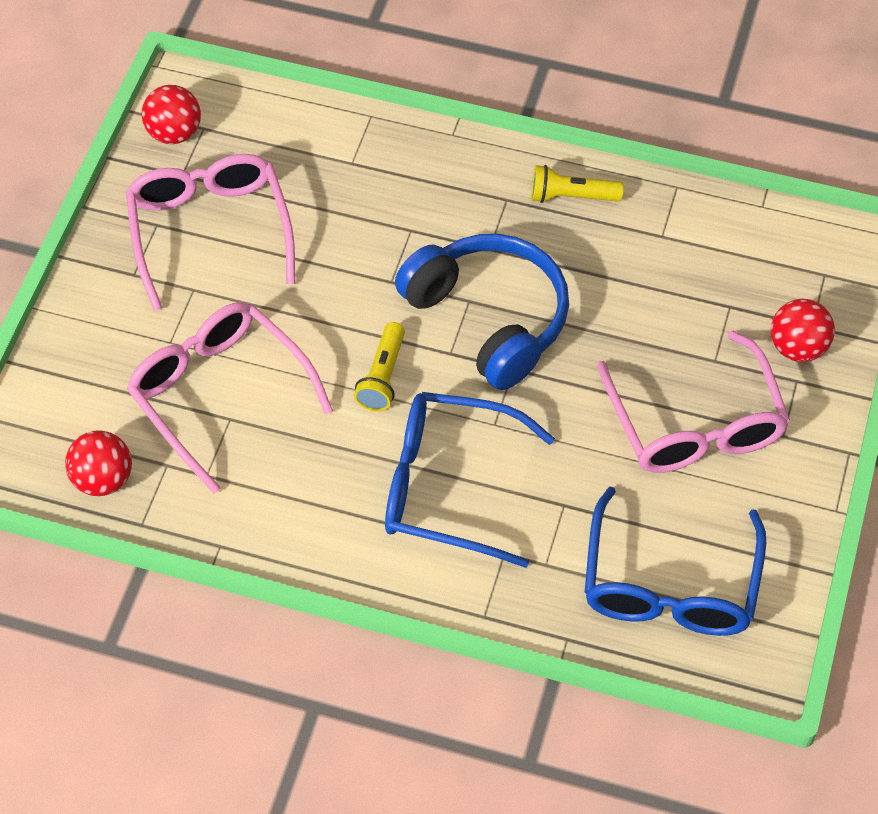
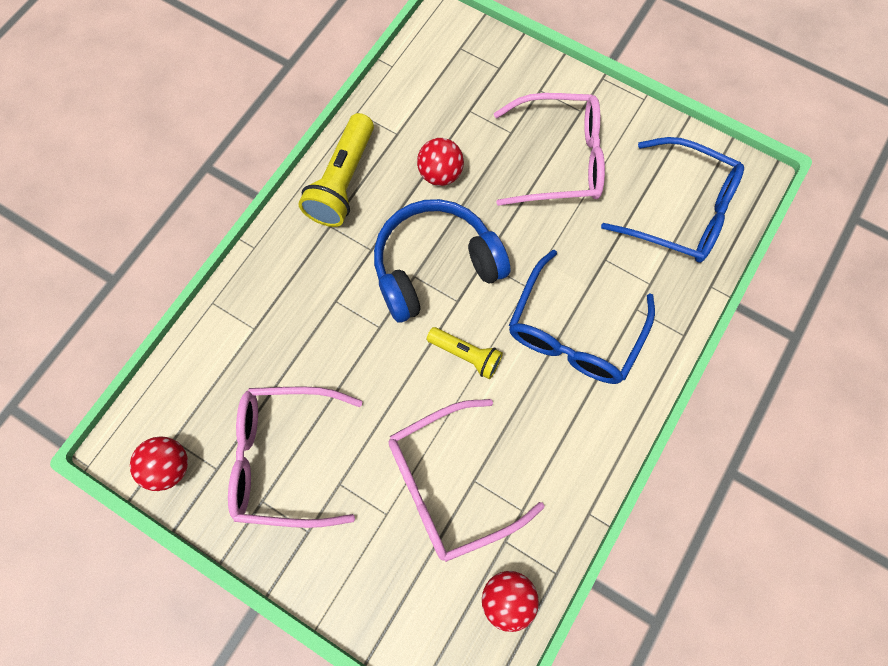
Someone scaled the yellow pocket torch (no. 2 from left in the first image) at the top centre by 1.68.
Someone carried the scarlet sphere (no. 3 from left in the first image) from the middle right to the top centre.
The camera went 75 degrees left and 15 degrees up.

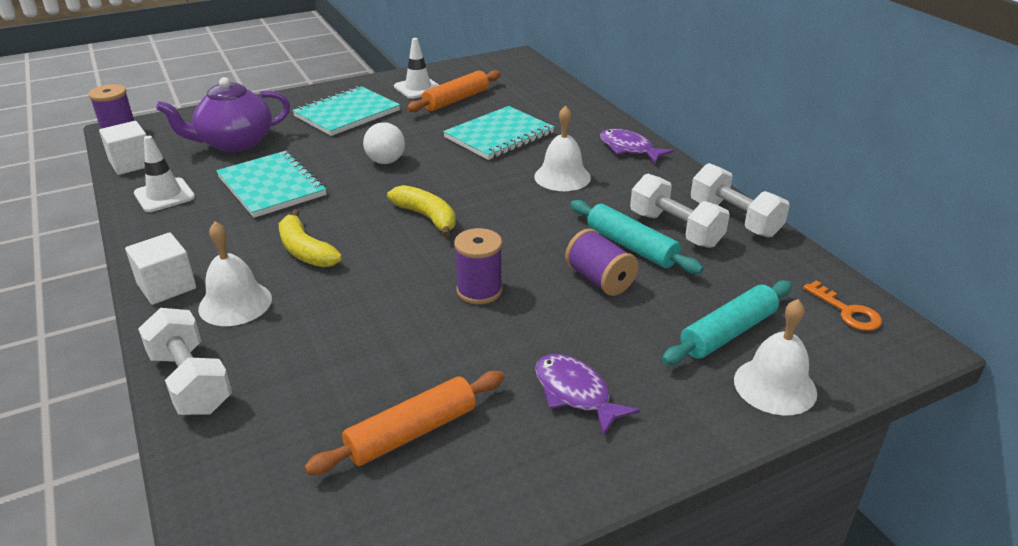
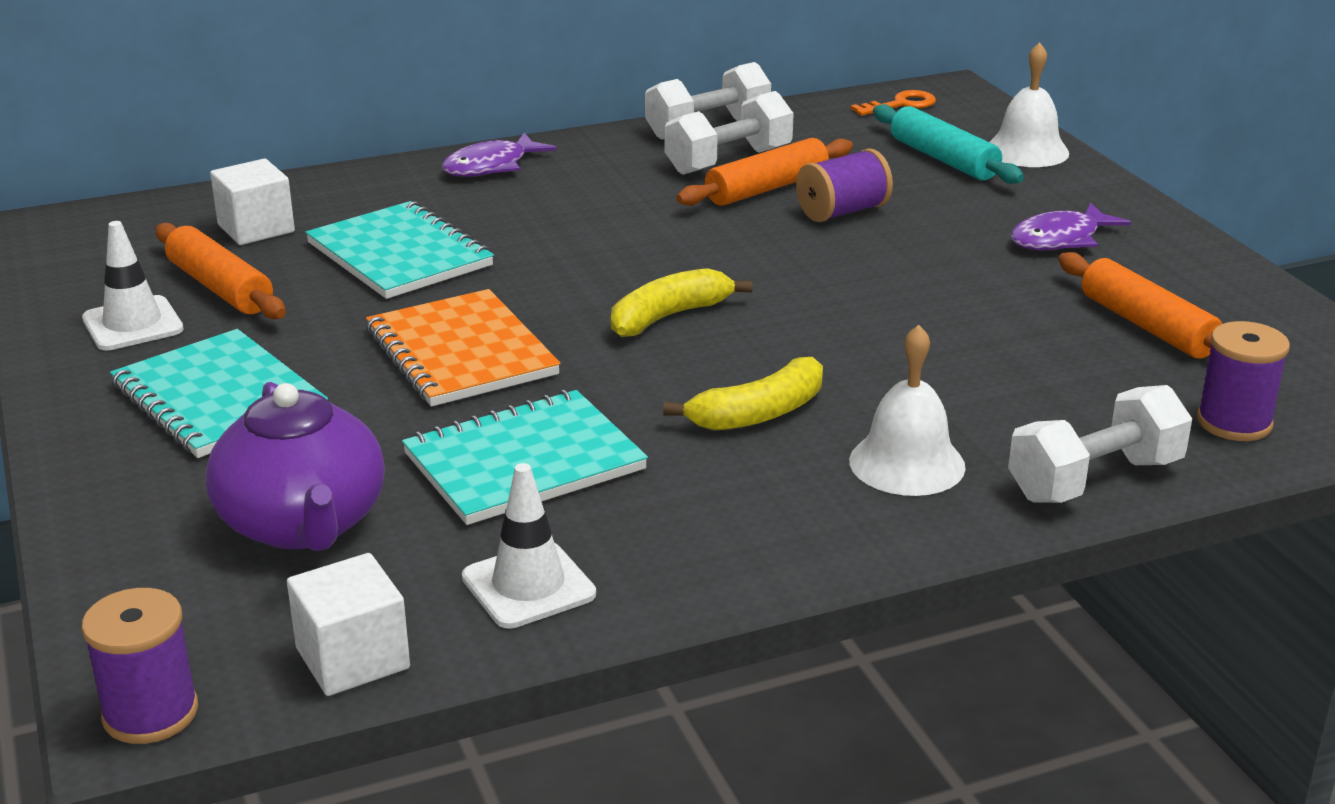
Someone carried the pure white cube (no. 2 from left in the first image) from the middle left to the top left.
Someone swapped the pure white sphere at the top centre for the bright orange exercise book at the centre.
Someone repainted the teal pastry roller (no. 1 from left) at the centre, which became the bright orange pastry roller (no. 2 from left) at the top centre.
Someone carried the violet reel of thread (no. 2 from left in the first image) from the centre to the middle right.
Someone took away the pure white hand bell (no. 2 from left) at the top centre.
The camera went 85 degrees left and 5 degrees down.

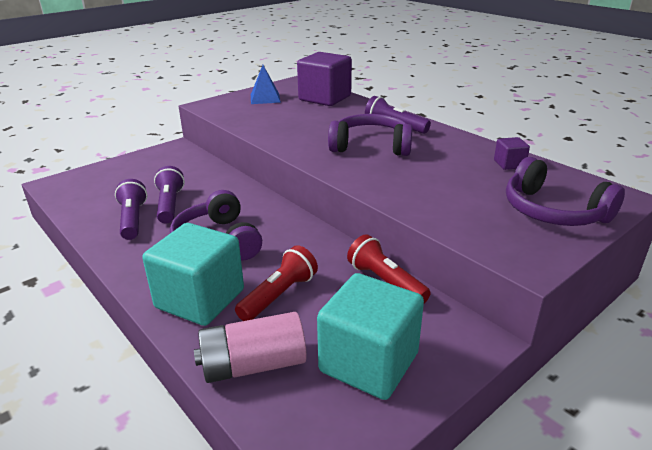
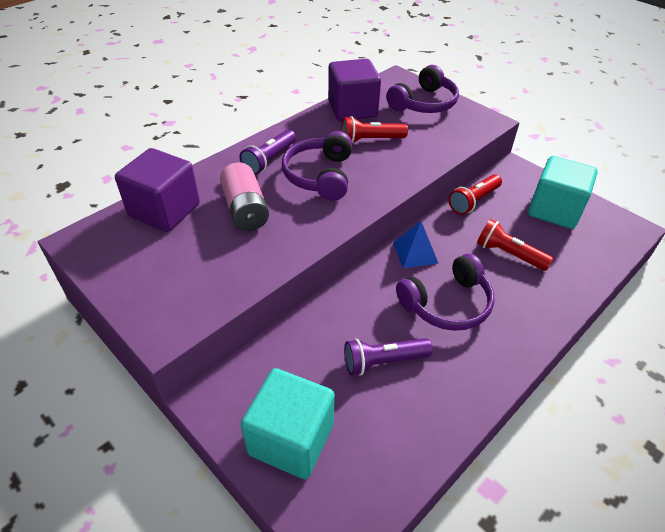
Someone carried the rosy AA battery from the bottom centre to the centre.
Someone carried the teal cube (no. 1 from left) from the middle left to the bottom centre.
Someone scaled the violet cube (no. 2 from left) at the middle right by 2.22.
Someone put down the scarlet pocket torch (no. 1 from left) at the top centre.
Someone carried the royal blue pyramid from the top centre to the centre.
Someone took away the violet pocket torch (no. 1 from left) at the middle left.
The camera went 95 degrees left and 15 degrees up.

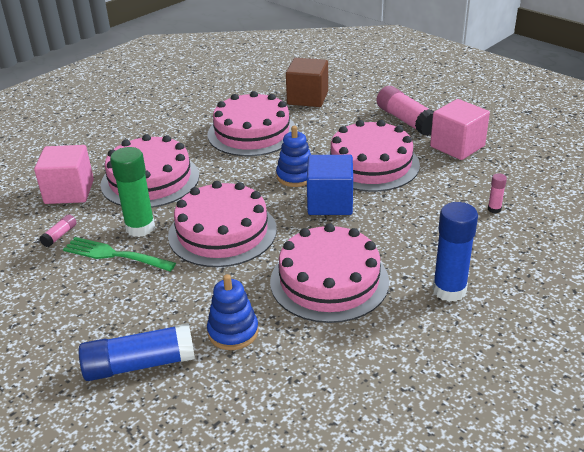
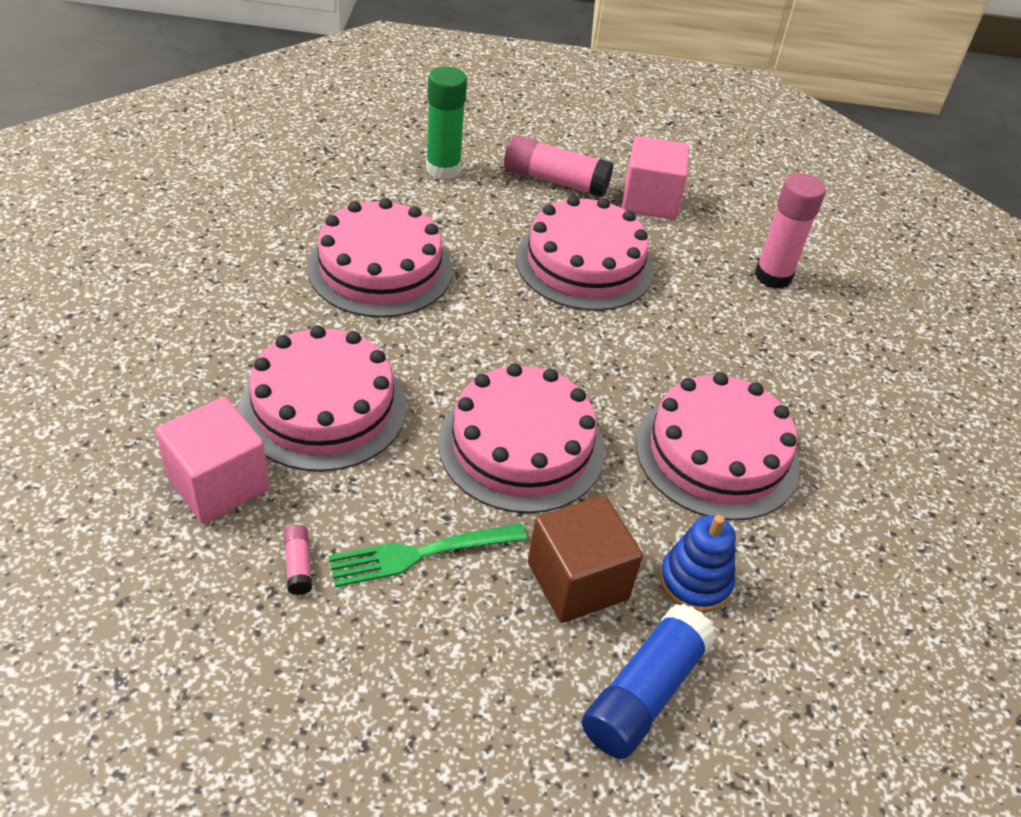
Someone carried the green stick of glue from the middle left to the top centre.
Someone carried the brown cube from the top centre to the bottom centre.
Someone scaled the rosy stick of glue (no. 3 from left) at the middle right by 2.19.
Someone took away the royal blue stacking toy (no. 2 from left) at the centre.
Someone took away the royal blue cube at the centre.
Someone took away the royal blue stick of glue (no. 2 from left) at the middle right.
The camera went 45 degrees left and 10 degrees up.

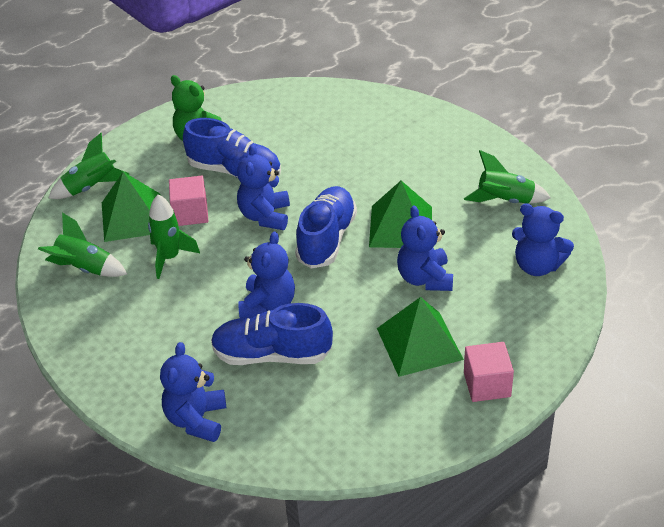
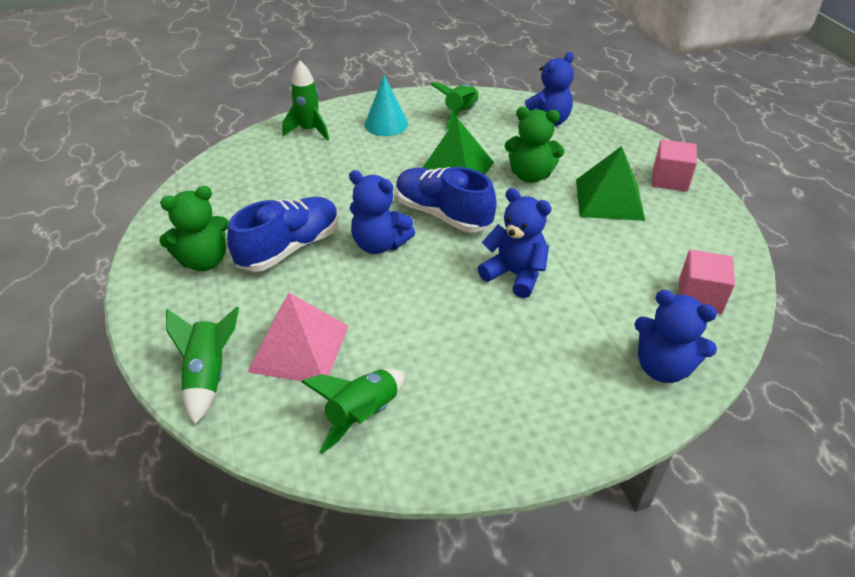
Someone repainted the green pyramid (no. 1 from left) at the middle left, which became the rosy pyramid at the centre.
Someone carried the green spaceship (no. 3 from left in the first image) from the middle left to the top centre.
Someone put down the teal cone at the top centre.
Someone repainted the royal blue teddy bear (no. 4 from left) at the centre, which became the green teddy bear (no. 2 from left) at the top centre.
Someone carried the rosy cube (no. 1 from left in the first image) from the middle left to the middle right.
Someone took away the royal blue shoe (no. 2 from left) at the centre.
The camera went 70 degrees left and 0 degrees up.

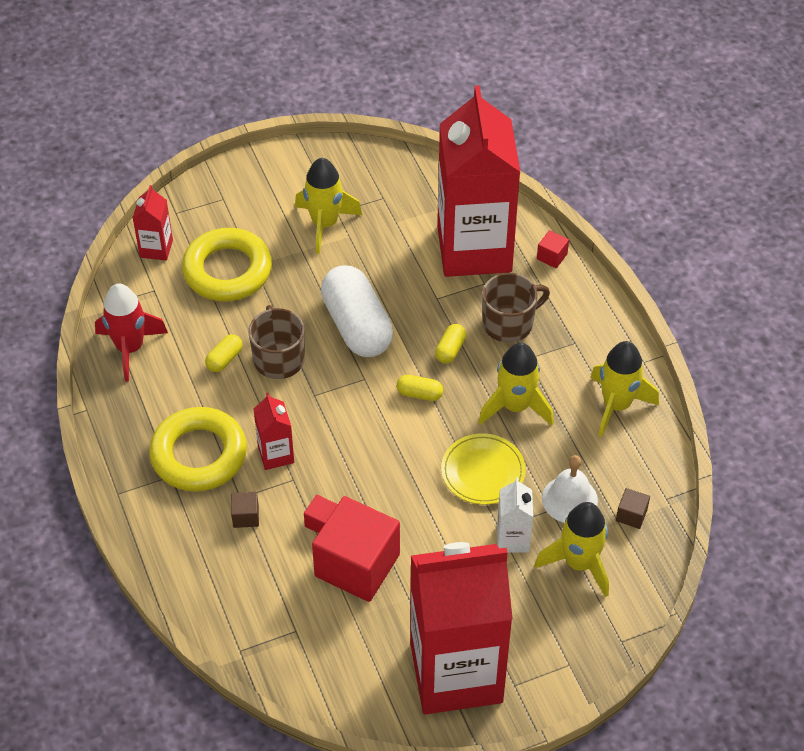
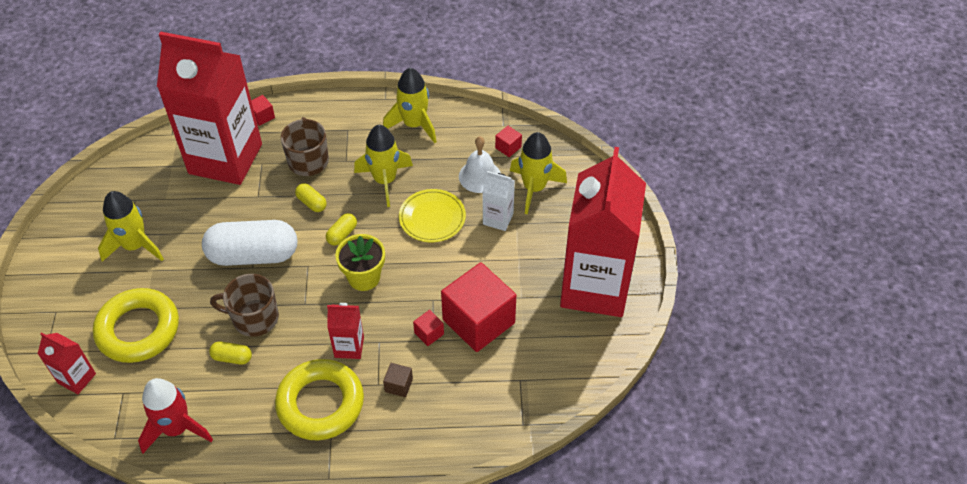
Someone rotated the yellow capsule (no. 1 from left) at the middle left by 45 degrees counterclockwise.
Someone put down the yellow plant pot at the centre.
Someone repainted the brown cube (no. 2 from left) at the bottom right, which became the scarlet cube (no. 4 from left) at the top centre.
The camera went 70 degrees left and 0 degrees up.

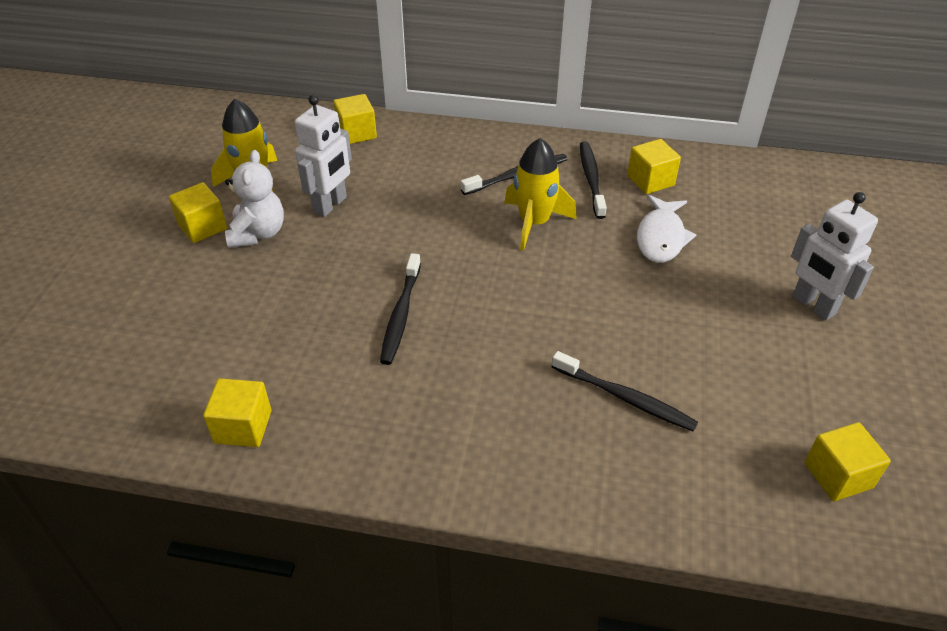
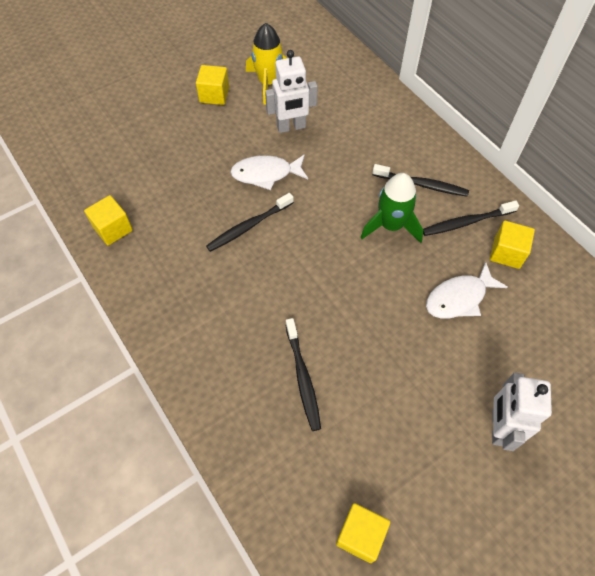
Someone put down the pure white fish figure (no. 1 from left) at the top centre.
Someone repainted the yellow spaceship (no. 2 from left) at the top centre, which became the green spaceship at the centre.
Someone rotated the jet-black tooth brush (no. 3 from left in the first image) at the top centre by 150 degrees counterclockwise.
Someone took away the pure white teddy bear at the top left.
Someone took away the yellow cube (no. 3 from left) at the top centre.
The camera went 45 degrees right and 15 degrees up.

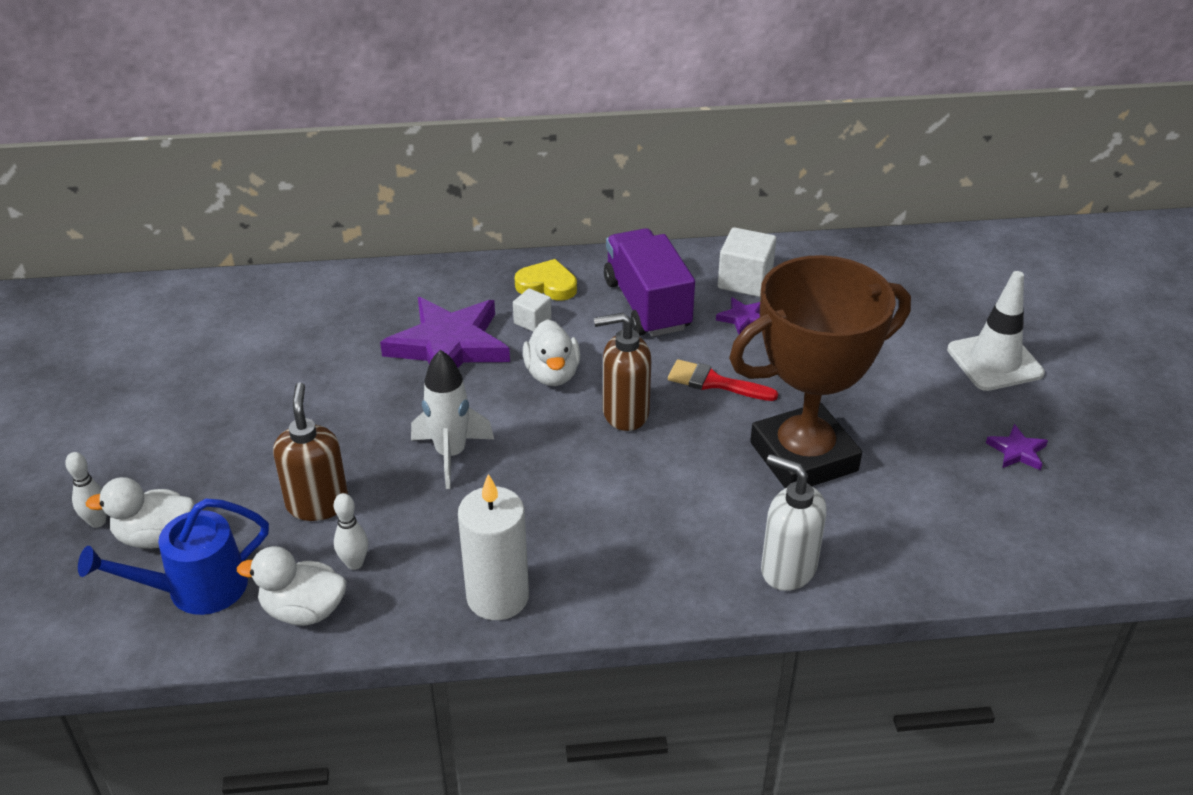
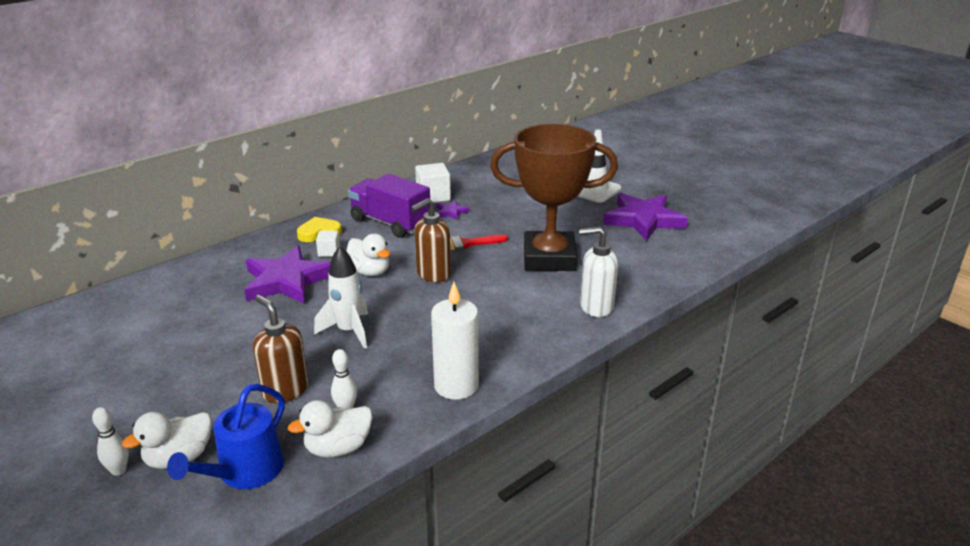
Someone rotated the brown award cup at the middle right by 60 degrees clockwise.
Someone scaled the violet star shape (no. 3 from left) at the middle right by 2.34.
The camera went 35 degrees left and 10 degrees down.

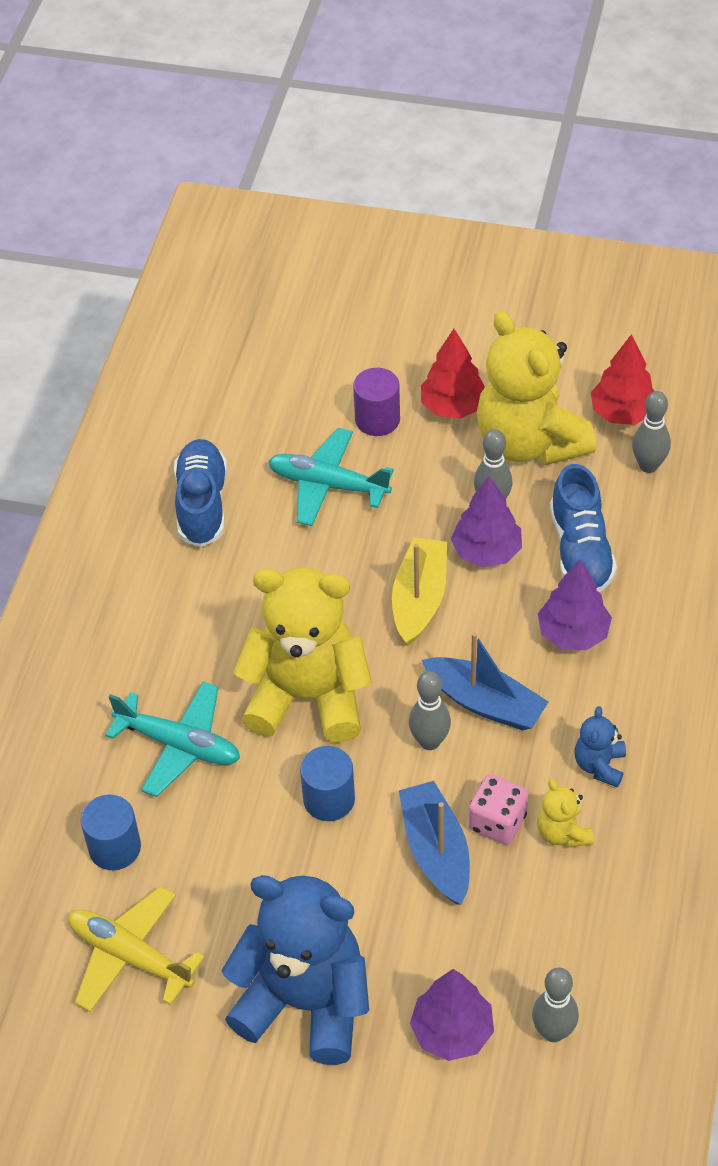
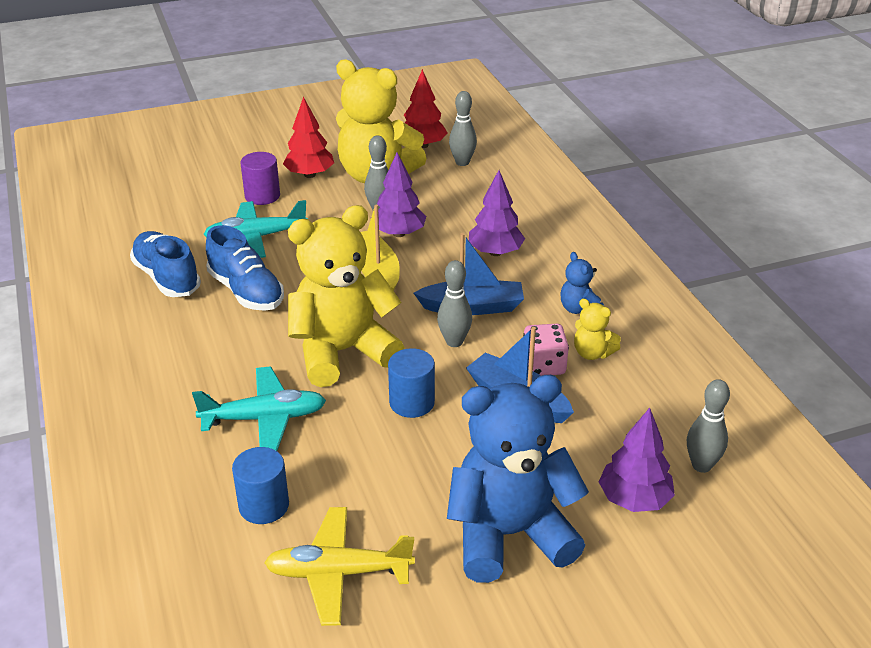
Someone carried the royal blue shoe (no. 2 from left) from the middle right to the middle left.
The camera went 35 degrees left and 15 degrees down.

